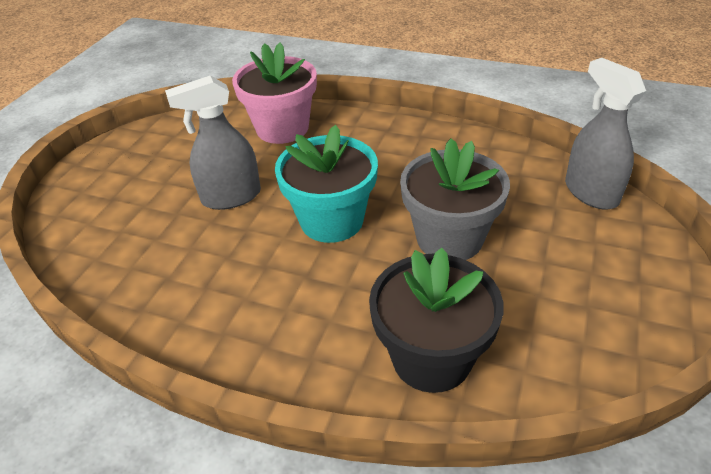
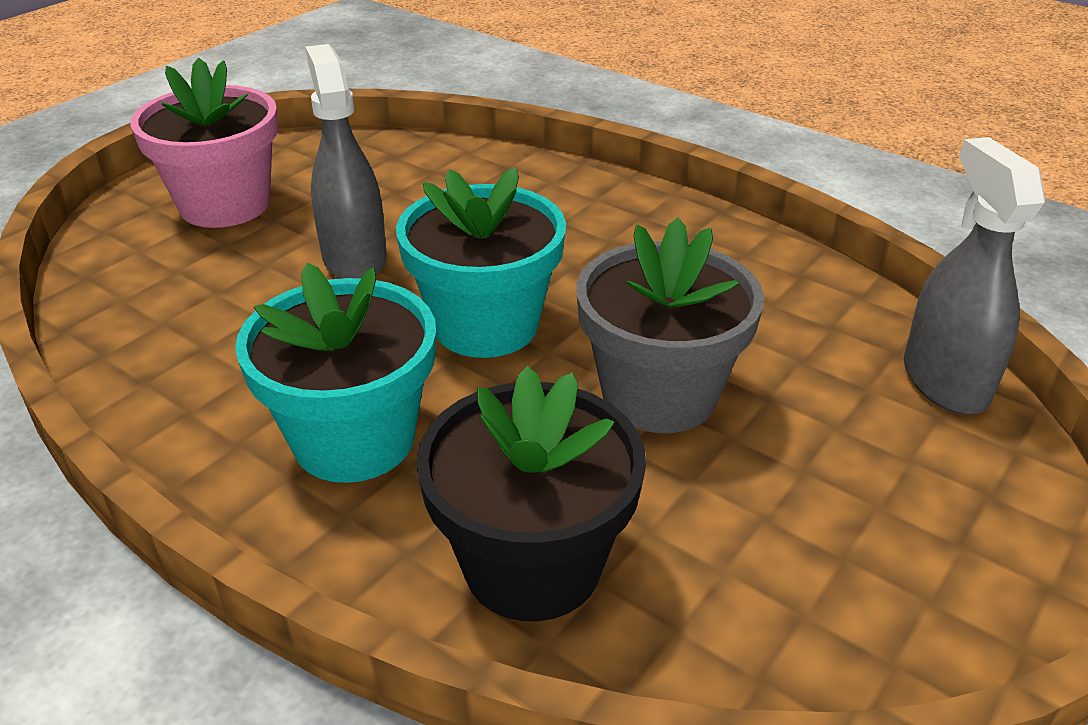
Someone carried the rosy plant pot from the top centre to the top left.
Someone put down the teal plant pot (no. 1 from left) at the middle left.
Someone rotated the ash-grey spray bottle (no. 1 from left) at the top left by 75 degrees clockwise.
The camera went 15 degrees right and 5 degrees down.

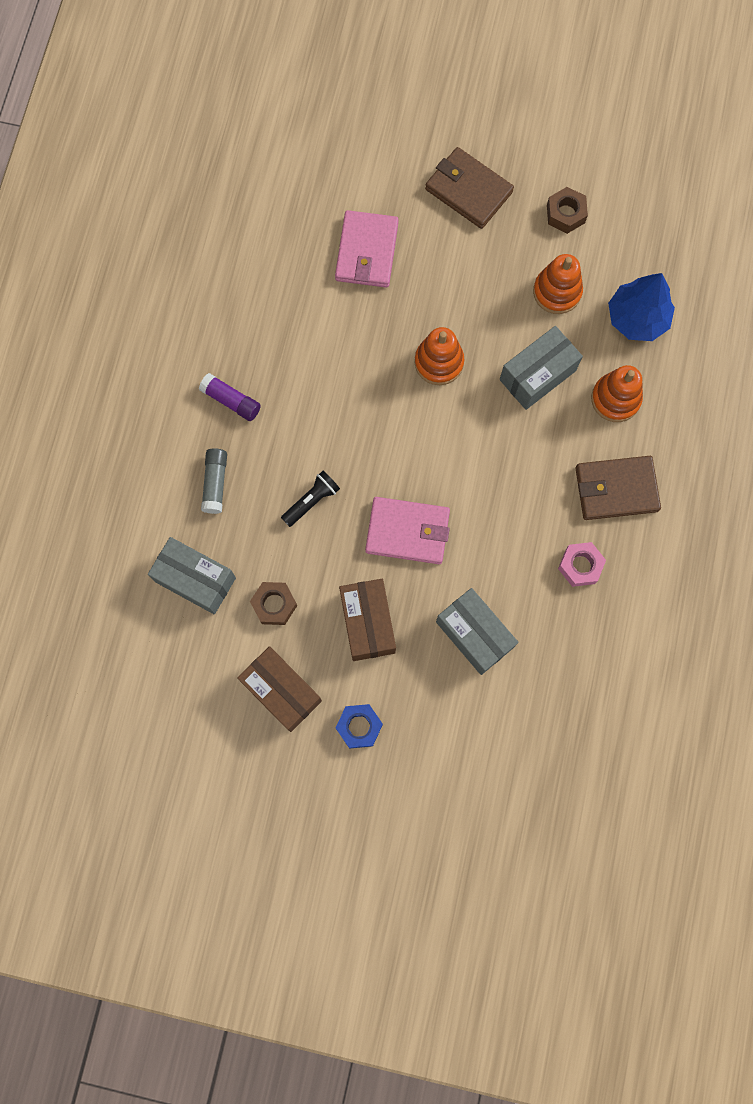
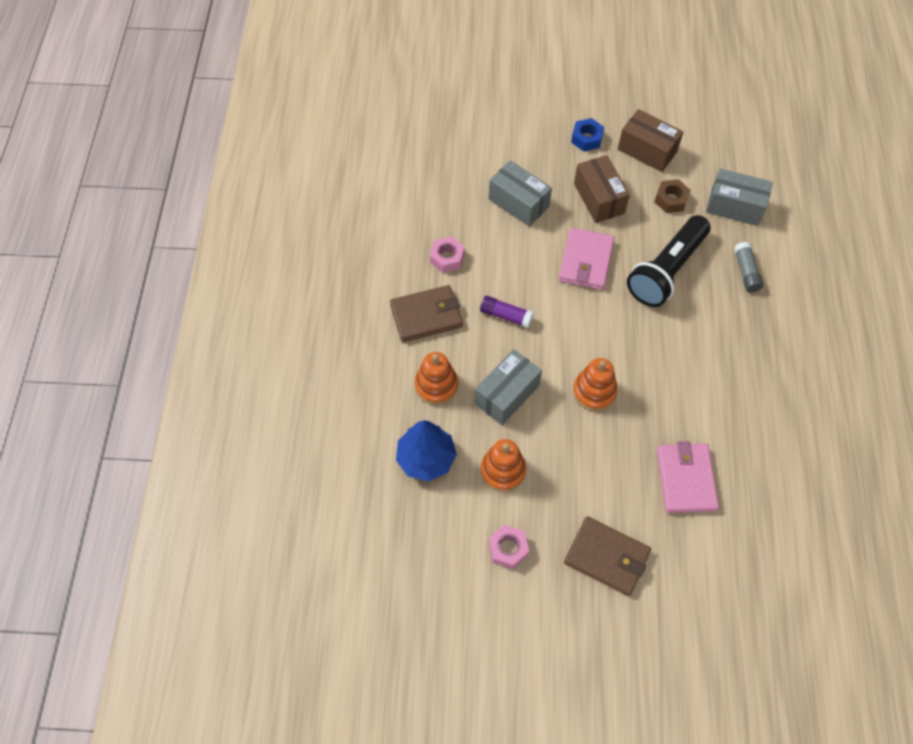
Someone carried the violet stick of glue from the middle left to the centre.
Someone repainted the brown nut (no. 2 from left) at the top right, which became the rosy nut (no. 2 from left) at the bottom centre.
Someone rotated the rosy wallet (no. 2 from left in the first image) at the centre by 75 degrees counterclockwise.
Someone scaled the jet-black pocket torch at the centre by 2.14.
The camera went 170 degrees right and 15 degrees down.

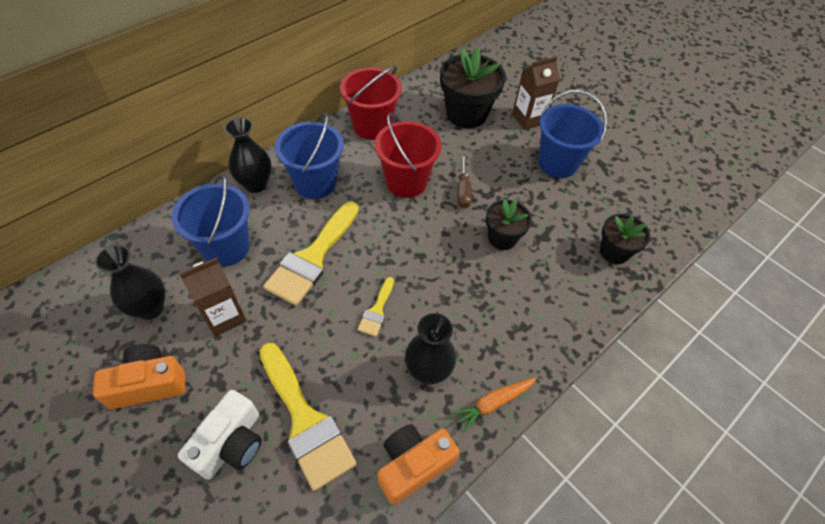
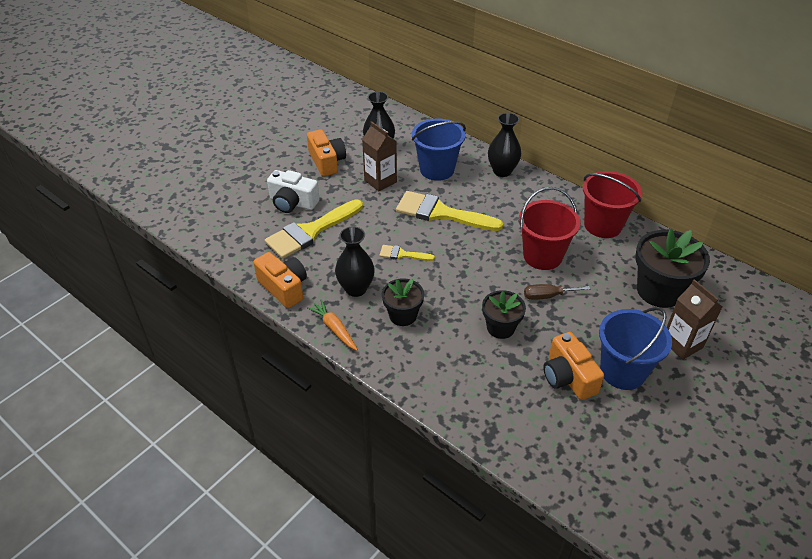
Someone carried the jet-black plant pot (no. 3 from left in the first image) from the middle right to the centre.
Someone put down the bright orange camera (no. 3 from left) at the middle right.
Someone took away the royal blue bucket (no. 2 from left) at the top centre.
The camera went 85 degrees right and 10 degrees down.

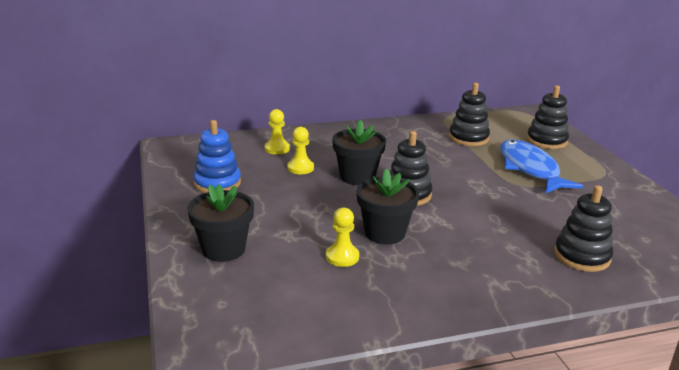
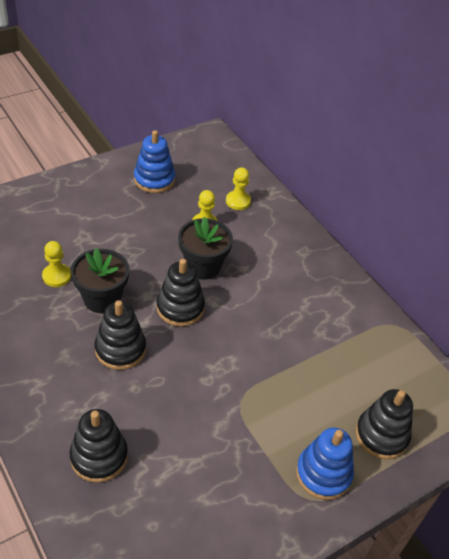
Someone carried the jet-black stacking toy (no. 2 from left) from the top right to the middle left.
Someone put down the royal blue stacking toy (no. 2 from left) at the bottom right.
Someone took away the jet-black plant pot (no. 1 from left) at the middle left.
Someone took away the royal blue fish figure at the middle right.
The camera went 70 degrees right and 20 degrees up.

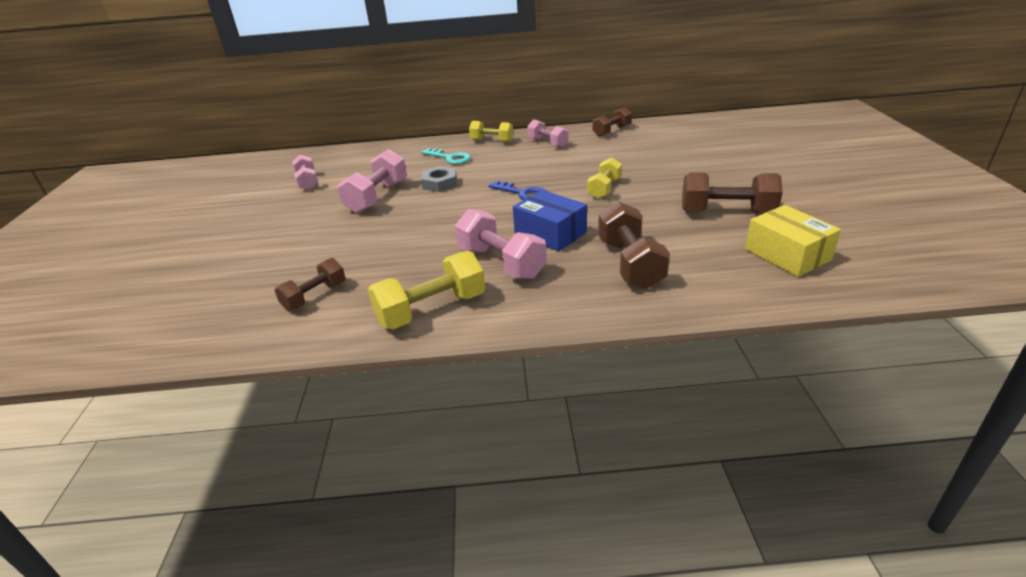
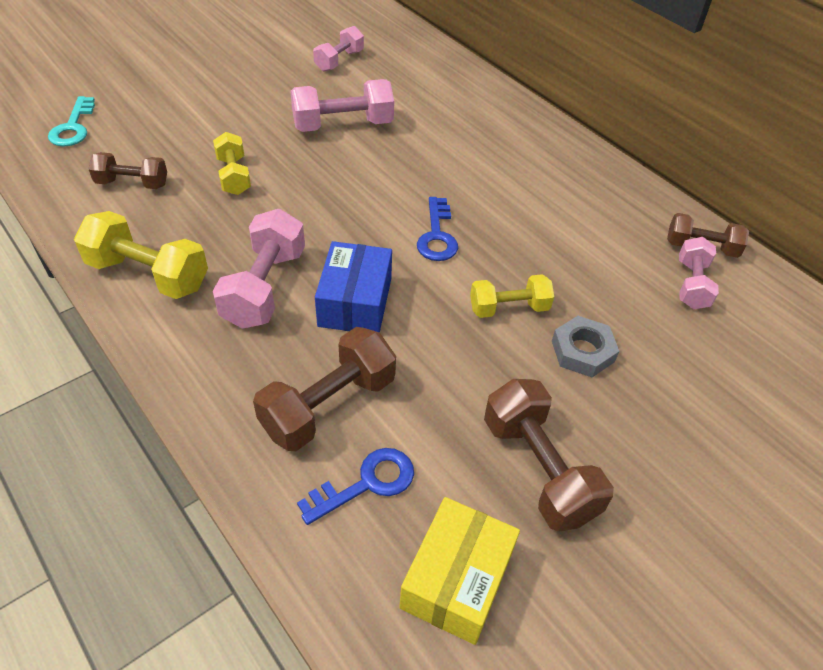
Someone carried the teal key from the top centre to the top left.
Someone carried the yellow hand weight (no. 2 from left) from the top centre to the top left.
Someone put down the royal blue key (no. 1 from left) at the bottom centre.
Someone carried the ash-grey nut from the top centre to the middle right.
Someone carried the rosy hand weight (no. 4 from left) from the top centre to the middle right.
The camera went 50 degrees right and 15 degrees up.

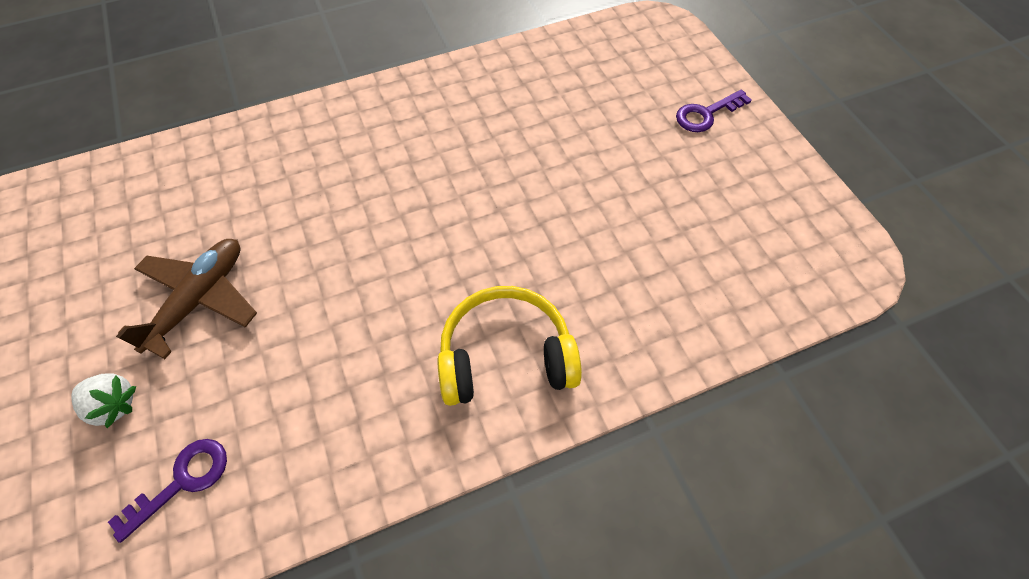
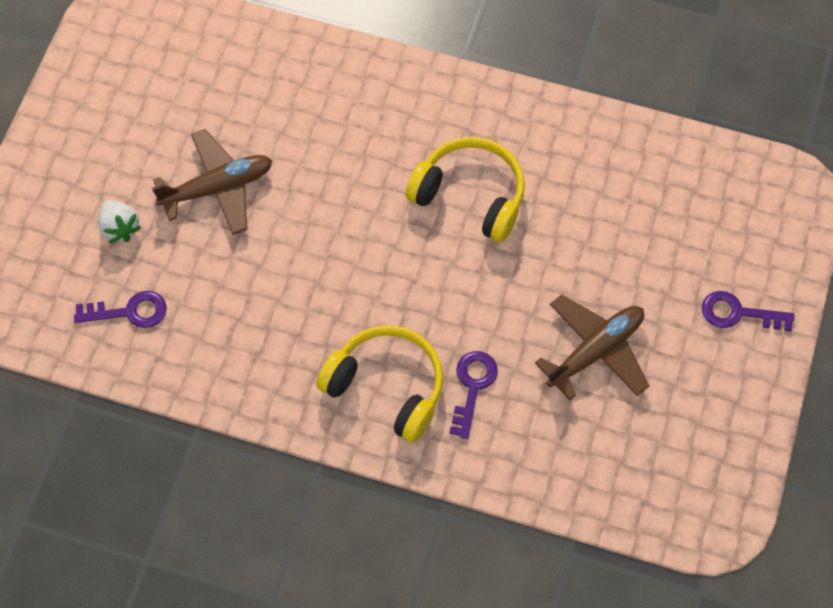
Someone put down the yellow over-ear headphones (no. 2 from left) at the top centre.
Someone put down the violet key (no. 2 from left) at the centre.
Someone put down the brown plane (no. 2 from left) at the middle right.
The camera went 40 degrees right and 5 degrees up.

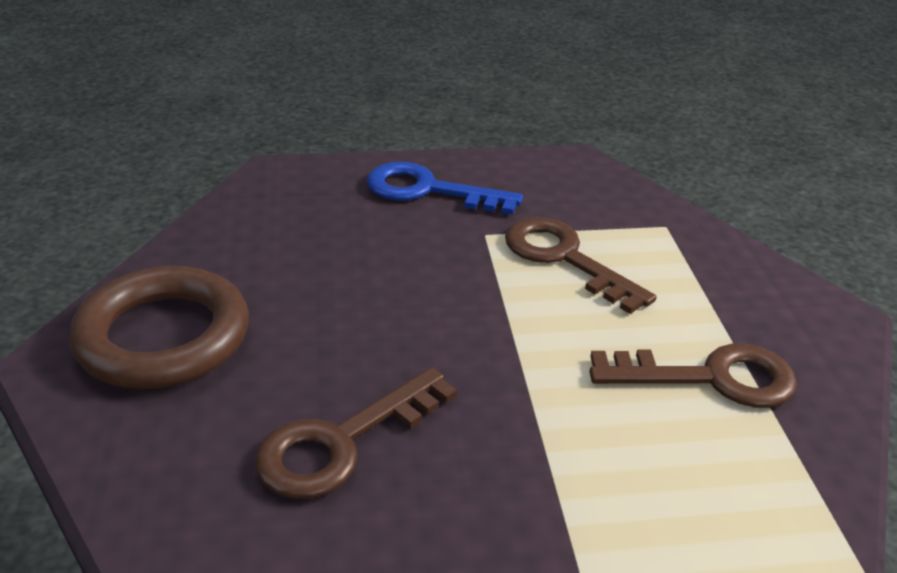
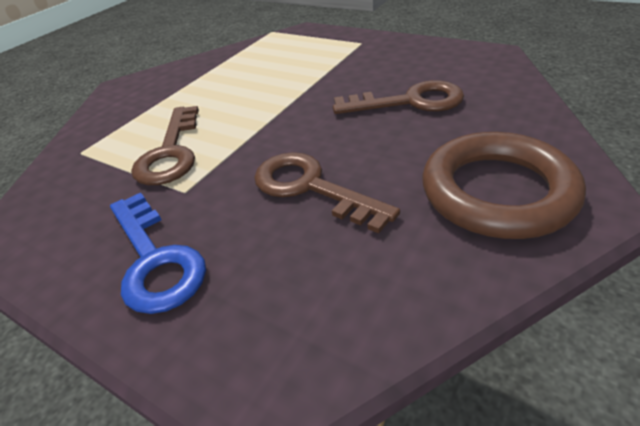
Someone carried the brown key (no. 3 from left in the first image) from the middle right to the centre.
The camera went 135 degrees left and 5 degrees up.

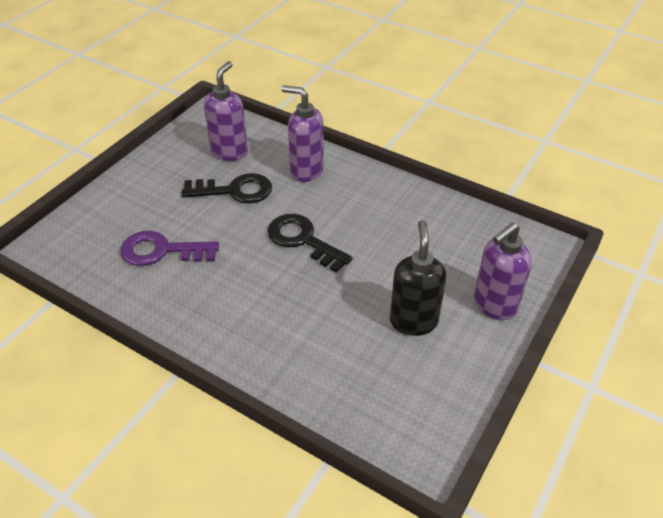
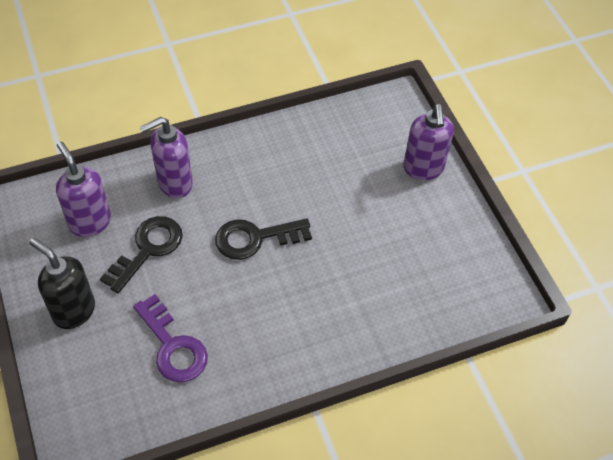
Someone carried the jet-black pump bottle from the centre to the middle left.
Someone rotated the violet key at the middle left by 75 degrees counterclockwise.
The camera went 55 degrees left and 10 degrees up.

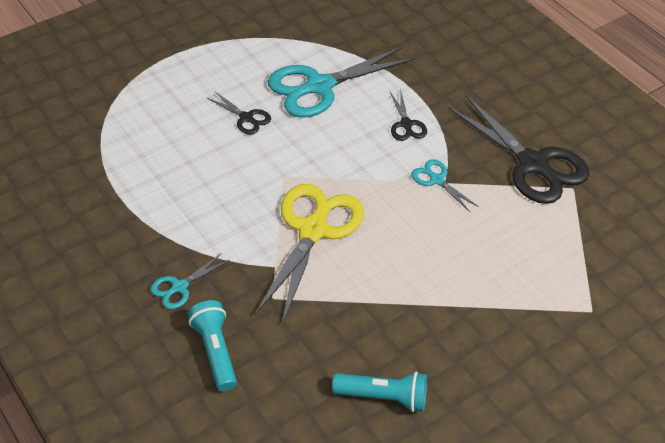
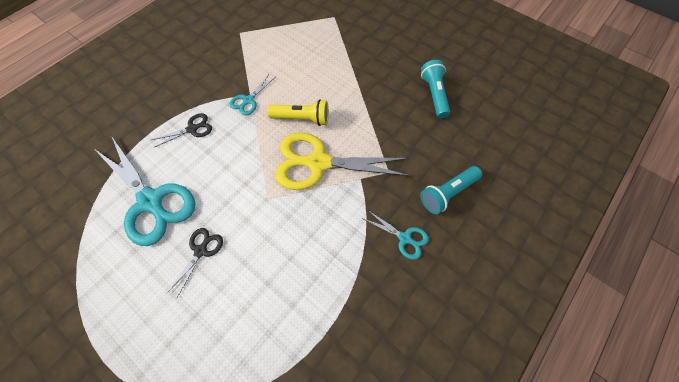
Someone put down the yellow pocket torch at the top centre.
Someone took away the jet-black pair of scissors (no. 3 from left) at the middle right.
The camera went 105 degrees left and 15 degrees up.

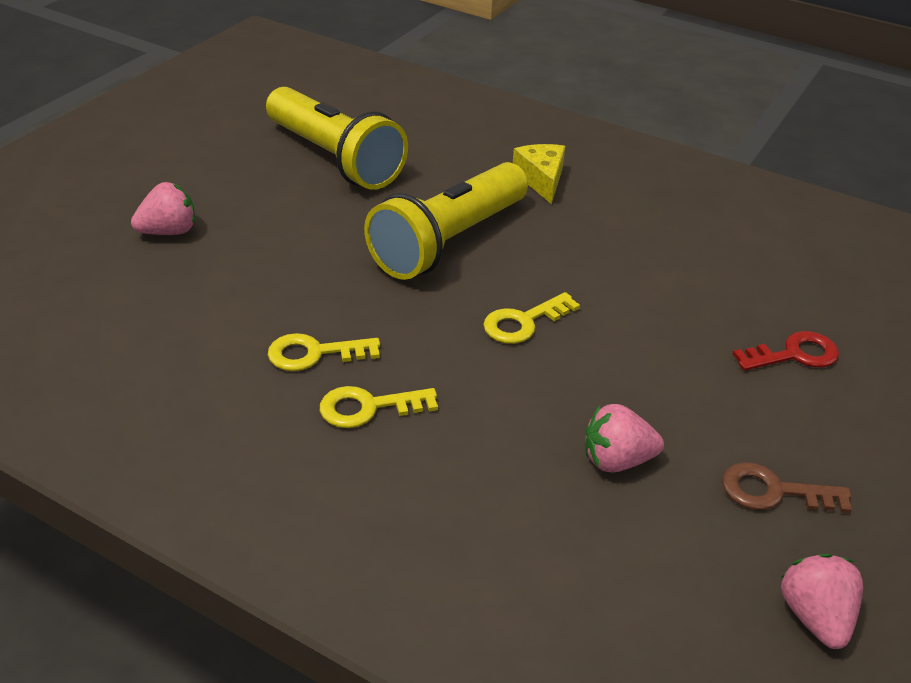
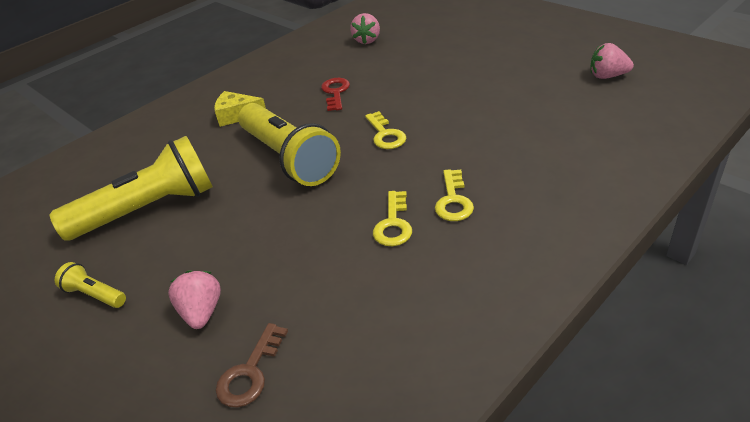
Someone put down the yellow pocket torch (no. 1 from left) at the bottom left.
Someone carried the brown key from the bottom right to the bottom centre.
Someone carried the scarlet key from the middle right to the top centre.
Someone carried the rosy strawberry (no. 2 from left) from the middle right to the top centre.
The camera went 70 degrees left and 0 degrees up.

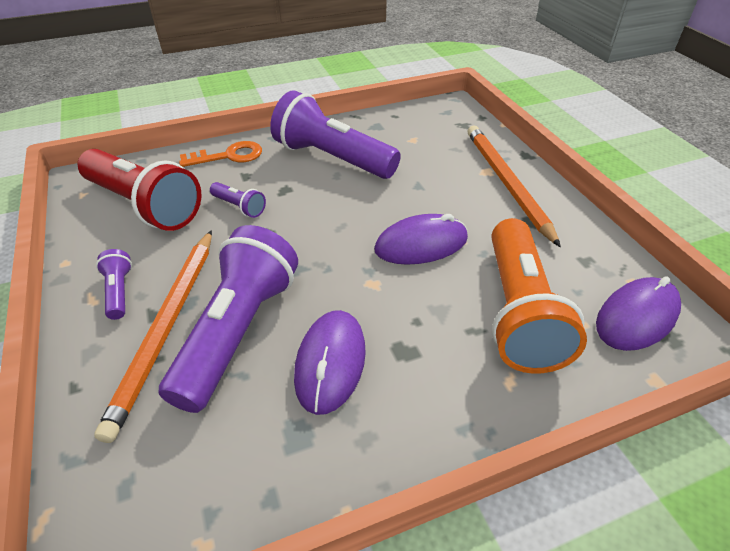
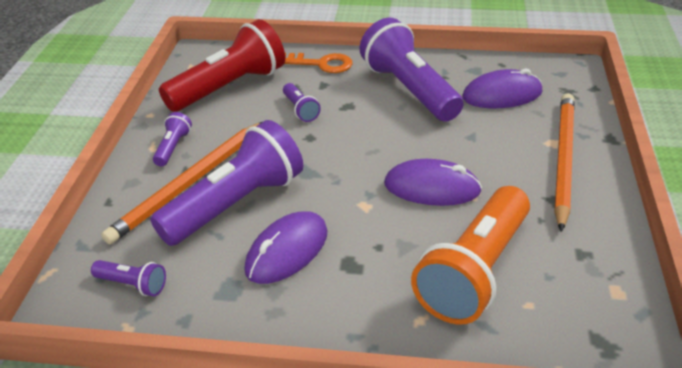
Someone put down the violet pocket torch (no. 1 from left) at the bottom left.
Someone rotated the scarlet pocket torch at the middle left by 105 degrees counterclockwise.
Someone carried the violet PC mouse (no. 3 from left) from the middle right to the top right.
The camera went 30 degrees right and 5 degrees down.

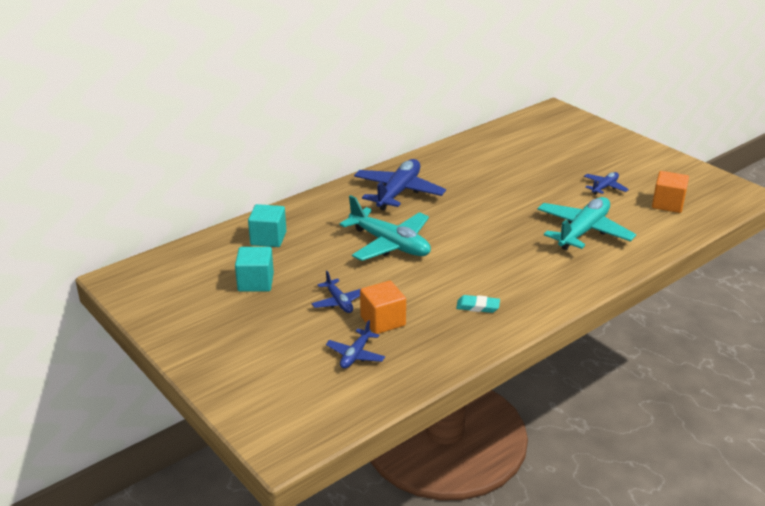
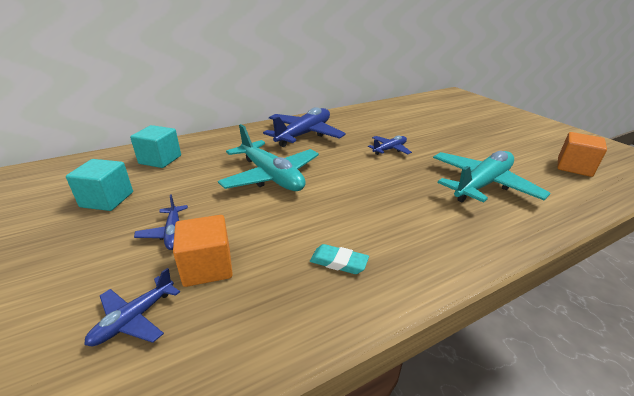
Someone carried the royal blue plane (no. 4 from left) from the middle right to the centre.
The camera went 10 degrees right and 0 degrees up.

